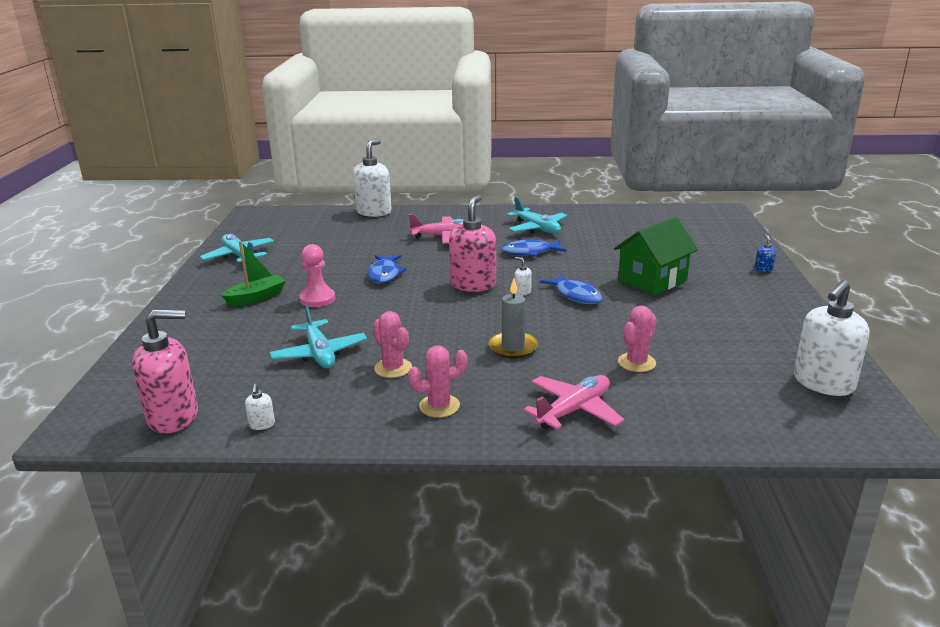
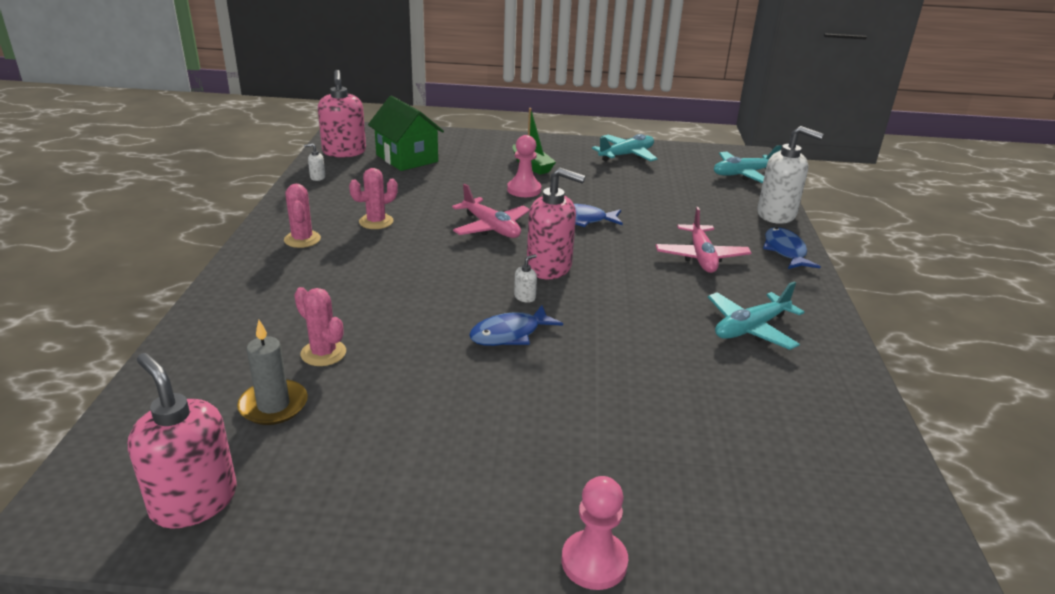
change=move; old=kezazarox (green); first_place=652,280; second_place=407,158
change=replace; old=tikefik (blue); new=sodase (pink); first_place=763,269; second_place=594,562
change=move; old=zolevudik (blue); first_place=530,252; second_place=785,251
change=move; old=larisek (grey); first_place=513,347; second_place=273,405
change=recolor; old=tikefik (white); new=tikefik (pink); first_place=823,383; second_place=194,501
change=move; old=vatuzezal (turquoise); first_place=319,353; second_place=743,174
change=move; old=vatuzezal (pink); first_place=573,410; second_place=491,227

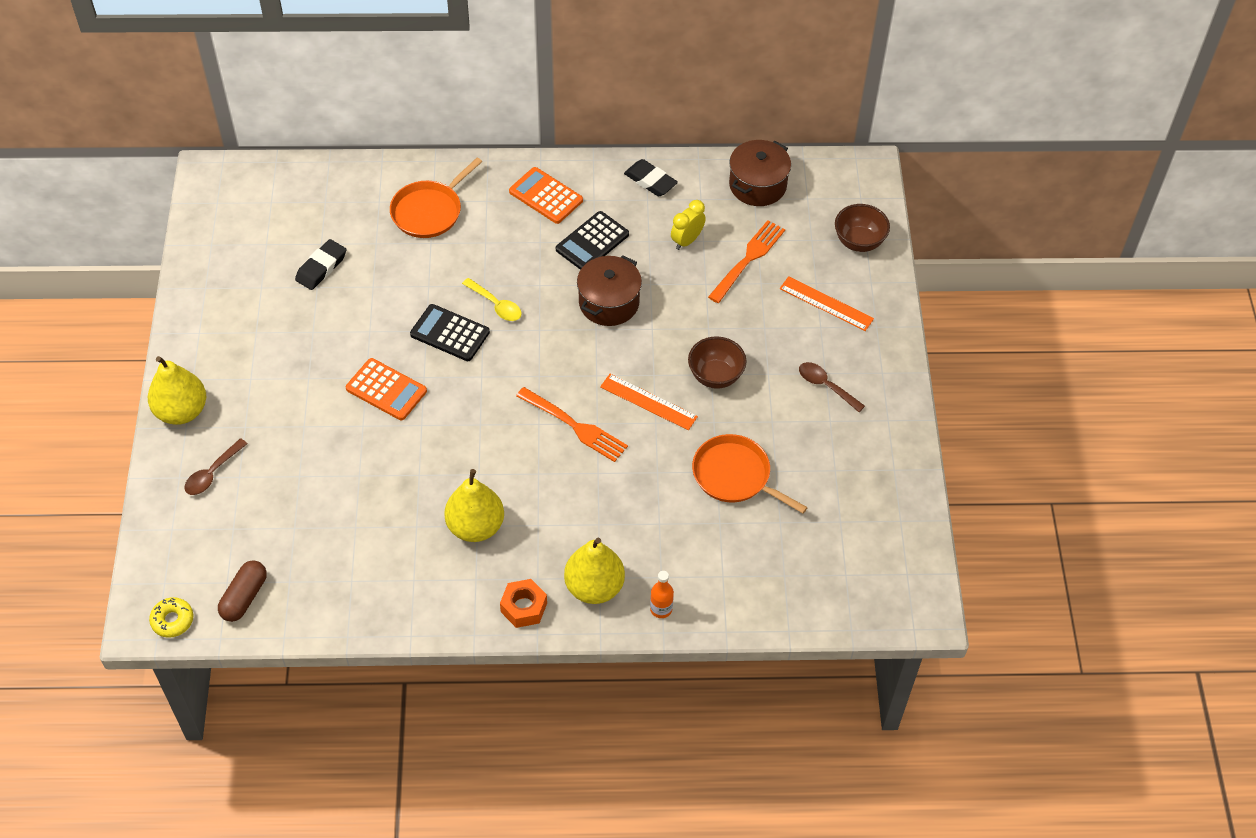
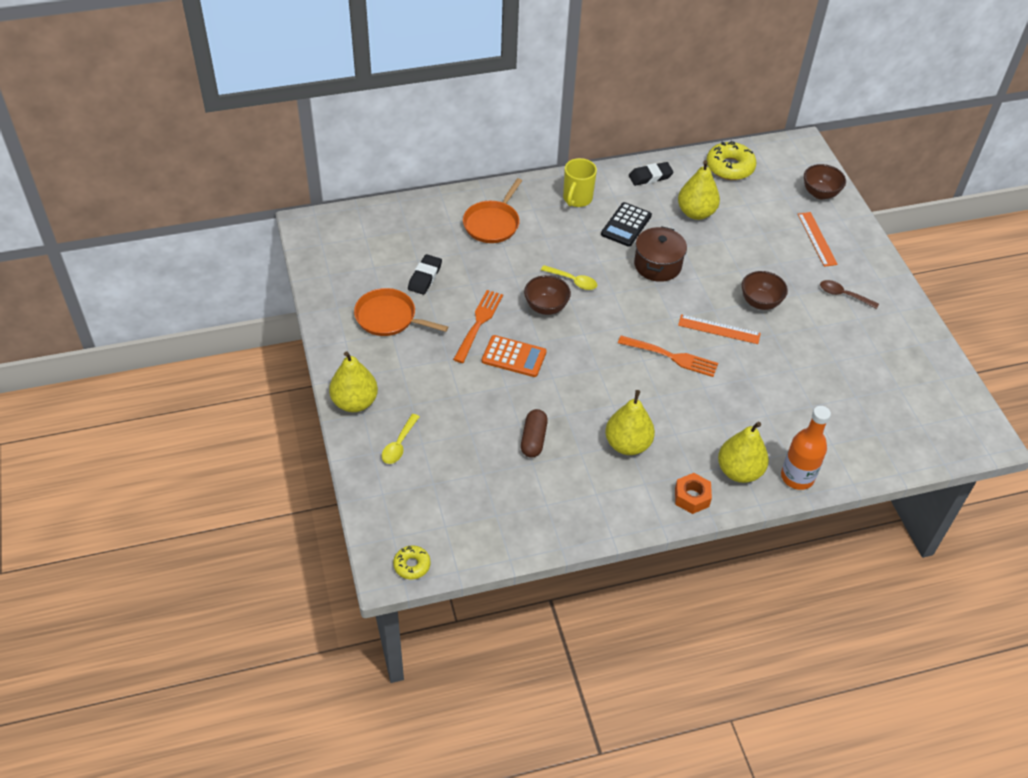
change=replace; old=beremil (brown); new=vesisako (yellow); first_place=757,185; second_place=729,167
change=rotate; old=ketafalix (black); first_place=650,181; second_place=650,176; degrees=-45
change=replace; old=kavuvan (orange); new=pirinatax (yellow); first_place=546,196; second_place=577,199
change=replace; old=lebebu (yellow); new=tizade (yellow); first_place=687,240; second_place=696,213
change=move; old=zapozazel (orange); first_place=748,260; second_place=478,324
change=rotate; old=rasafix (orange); first_place=826,304; second_place=817,239; degrees=60
change=replace; old=kavuvan (black); new=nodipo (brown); first_place=450,333; second_place=546,307
change=move; old=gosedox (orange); first_place=735,476; second_place=389,317
change=recolor; old=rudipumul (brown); new=rudipumul (yellow); first_place=212,473; second_place=399,444
change=move; old=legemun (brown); first_place=244,597; second_place=533,439
change=resize; old=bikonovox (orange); first_place=661,609; second_place=797,477; factor=1.87

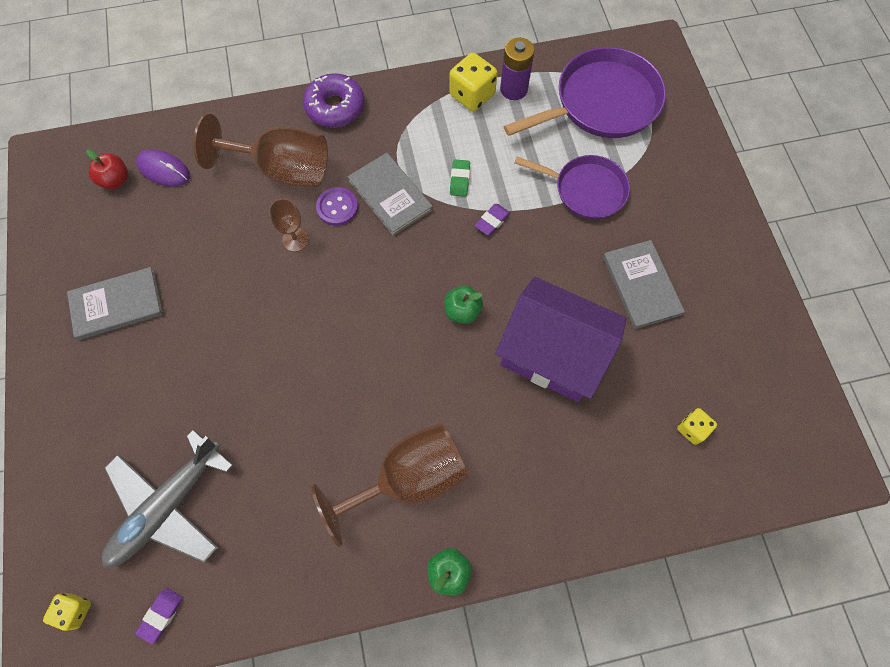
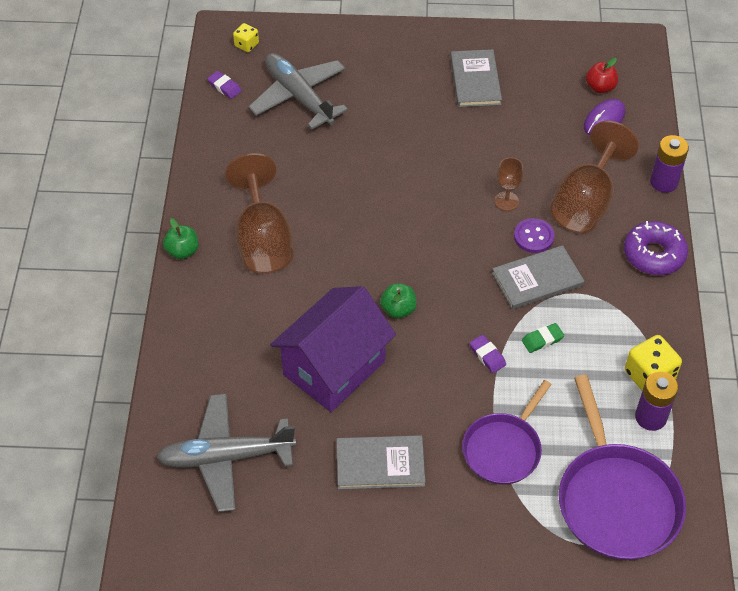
change=rotate; old=ketafalix (green); first_place=459,180; second_place=542,340; degrees=-45
change=replace; old=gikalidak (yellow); new=vatuzezal (grey); first_place=692,429; second_place=226,457
change=insert; new=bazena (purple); second_place=664,182

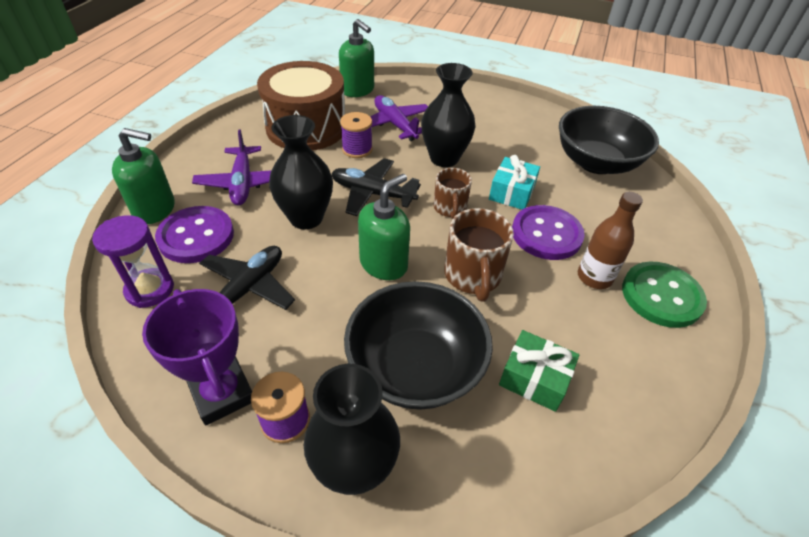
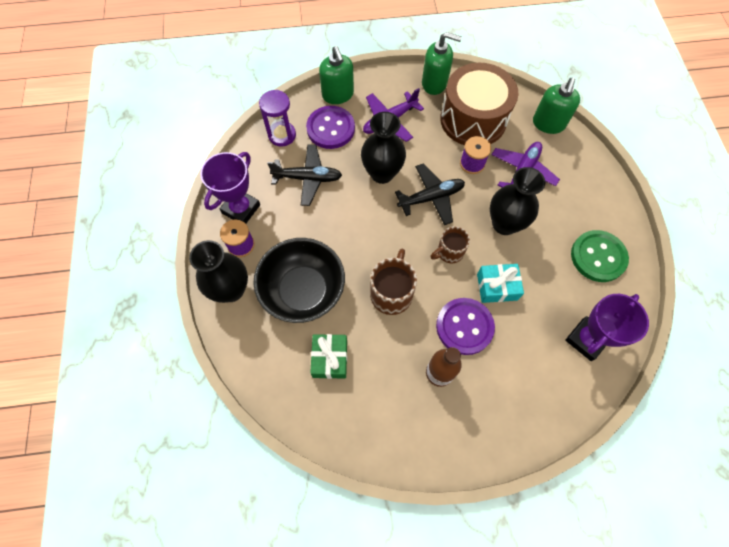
change=replace; old=nodipo (black); new=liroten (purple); first_place=596,162; second_place=586,339
change=rotate; old=vatuzezal (black); first_place=372,193; second_place=431,197; degrees=75
change=move; old=tikefik (green); first_place=384,264; second_place=434,83
change=rotate; old=pirinatax (brown); first_place=472,276; second_place=391,293; degrees=135
change=move; old=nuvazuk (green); first_place=661,296; second_place=598,257

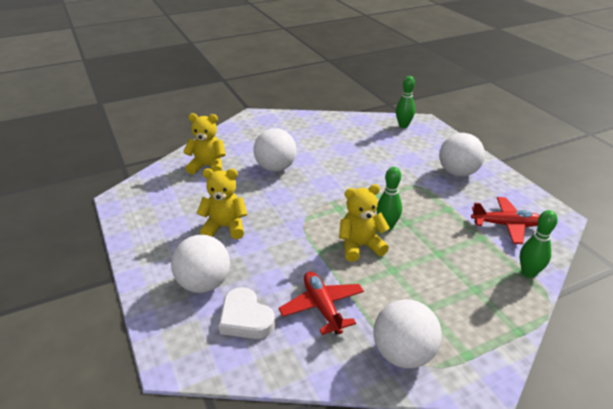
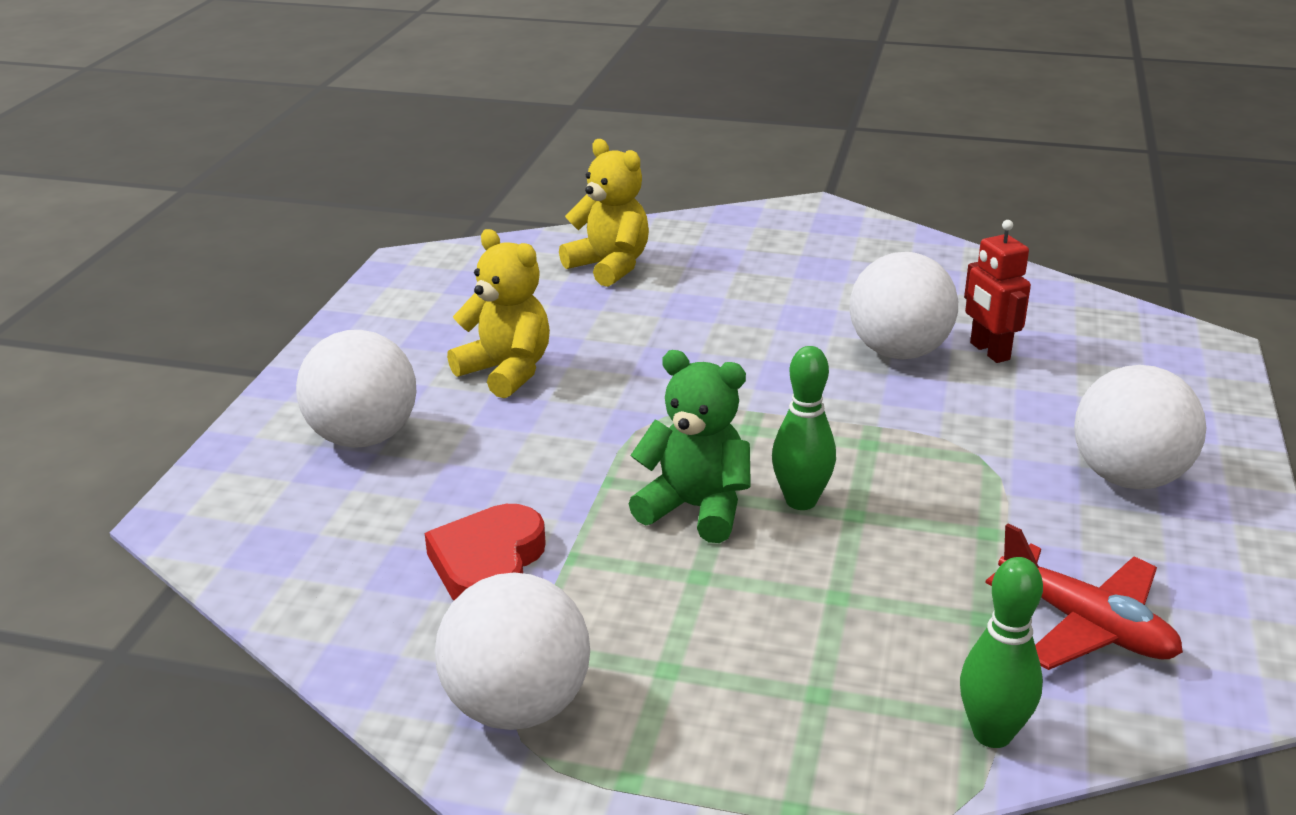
change=delete; old=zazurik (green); first_place=403,125
change=move; old=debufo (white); first_place=275,168; second_place=898,352
change=recolor; old=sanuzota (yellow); new=sanuzota (green); first_place=360,246; second_place=695,509
change=replace; old=vatuzezal (red); new=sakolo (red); first_place=322,307; second_place=488,564
change=delete; old=sakolo (white); first_place=245,318
change=insert; new=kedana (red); second_place=989,351

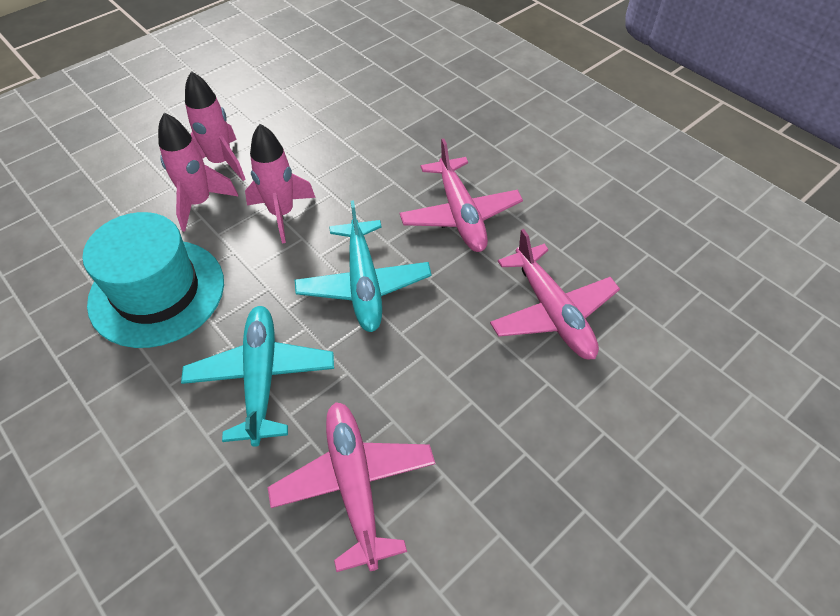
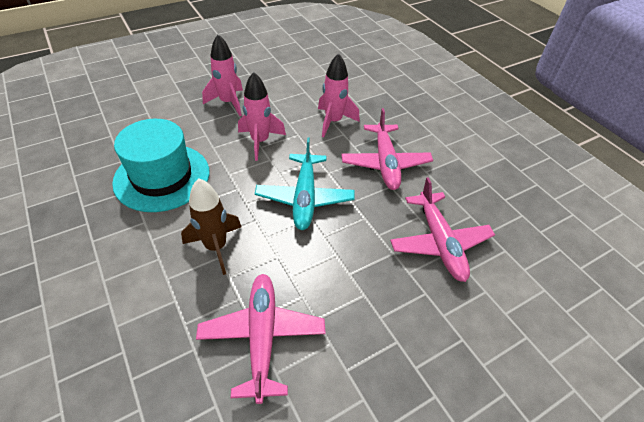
change=move; old=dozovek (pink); first_place=199,203; second_place=333,122
change=replace; old=vatuzezal (turquoise); new=dozovek (brown); first_place=261,377; second_place=216,247

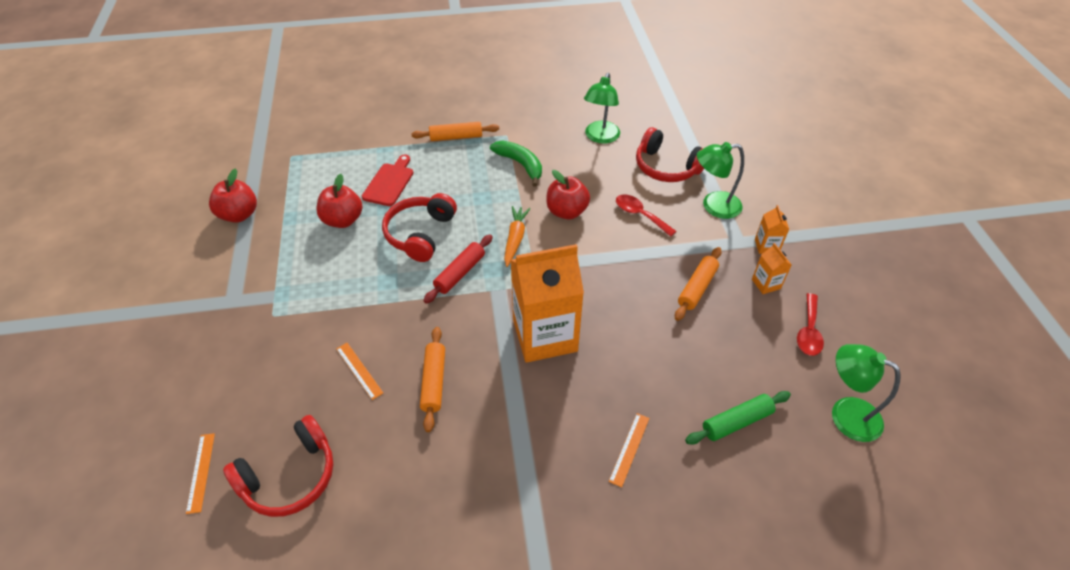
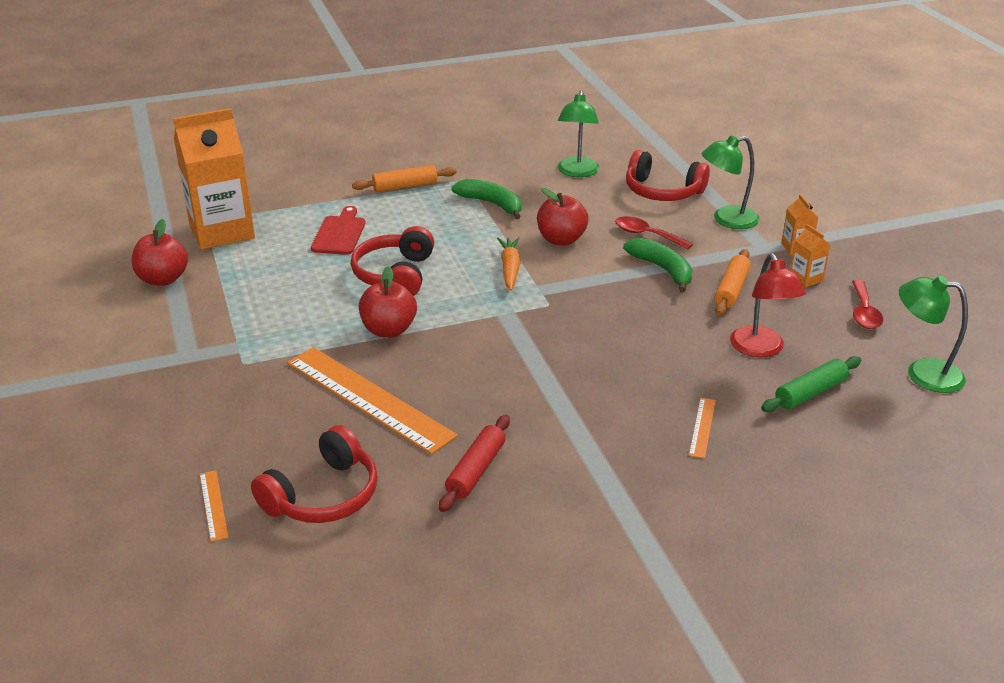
change=move; old=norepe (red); first_place=343,220; second_place=388,330
change=move; old=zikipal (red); first_place=460,273; second_place=476,470
change=move; old=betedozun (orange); first_place=545,335; second_place=222,231
change=delete; old=zikipal (orange); first_place=434,382
change=resize; old=rasafix (orange); first_place=359,370; second_place=369,398; factor=2.36
change=insert; new=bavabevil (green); second_place=663,270
change=insert; new=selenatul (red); second_place=761,349

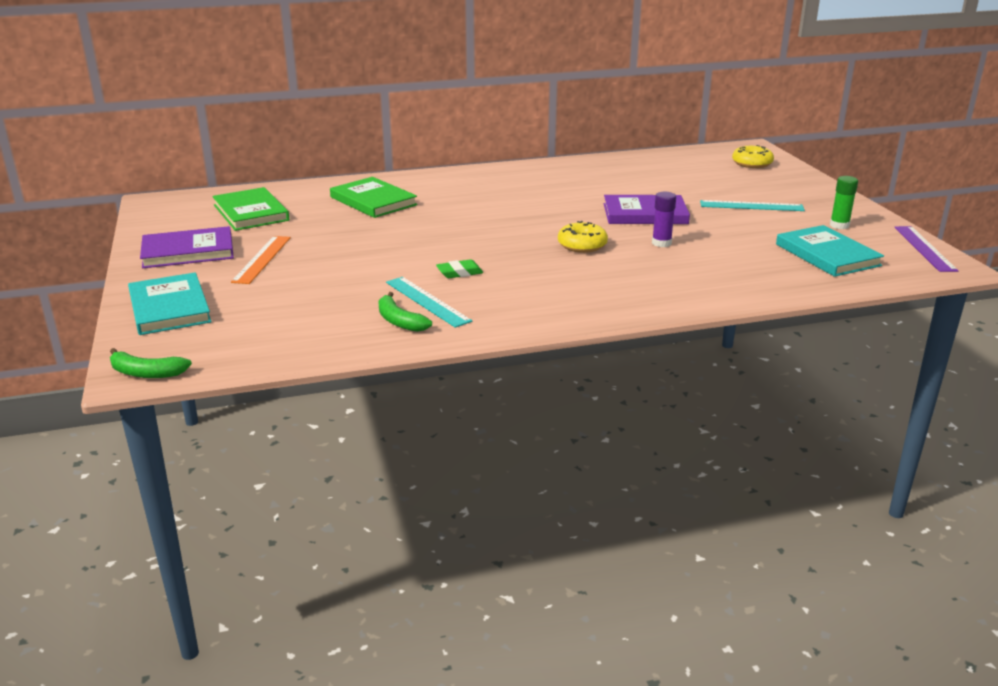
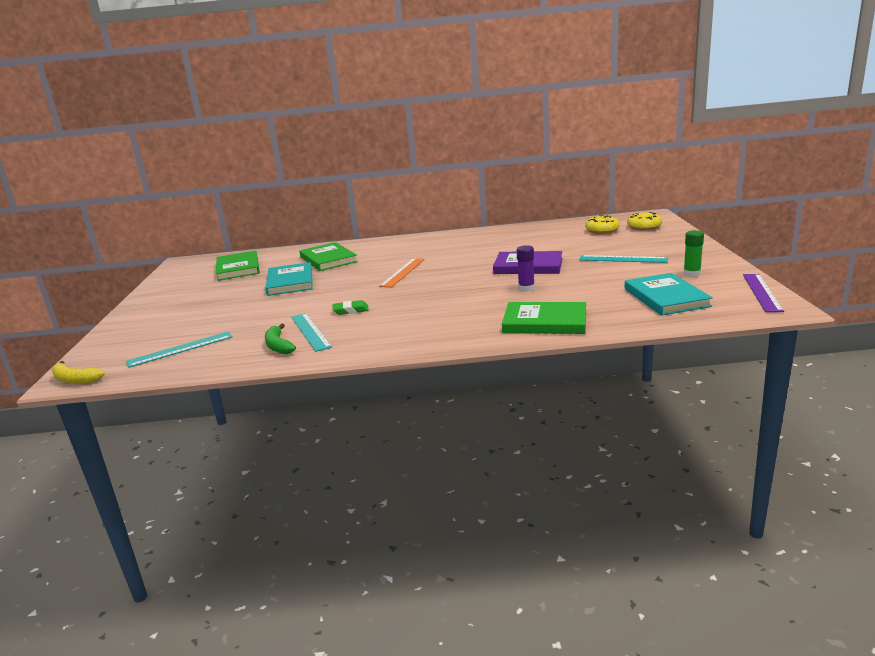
change=move; old=vesisako (yellow); first_place=582,245; second_place=602,230
change=delete; old=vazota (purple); first_place=188,251
change=move; old=rasafix (orange); first_place=262,259; second_place=402,272
change=move; old=vazota (turquoise); first_place=169,308; second_place=290,282
change=recolor; old=bavabevil (green); new=bavabevil (yellow); first_place=146,373; second_place=75,379
change=insert; new=vazota (green); second_place=545,322
change=insert; new=rasafix (turquoise); second_place=180,349

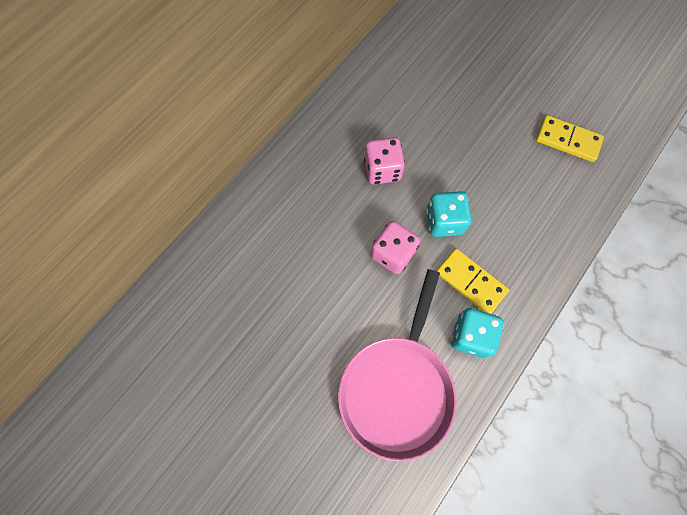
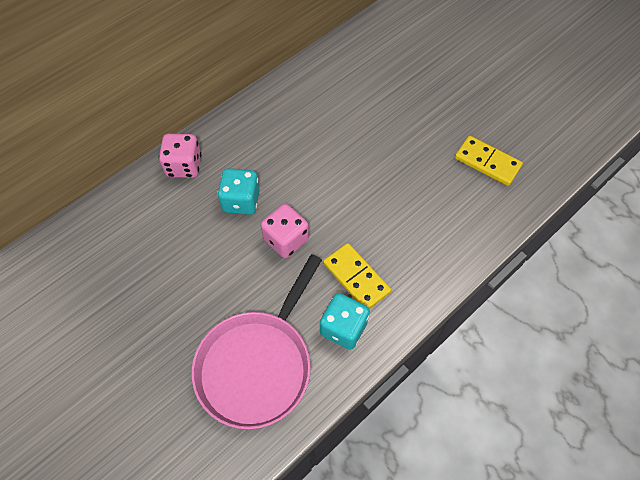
change=move; old=gikalidak (pink); first_place=382,170; second_place=184,166
change=move; old=gikalidak (turquoise); first_place=444,221; second_place=241,201

